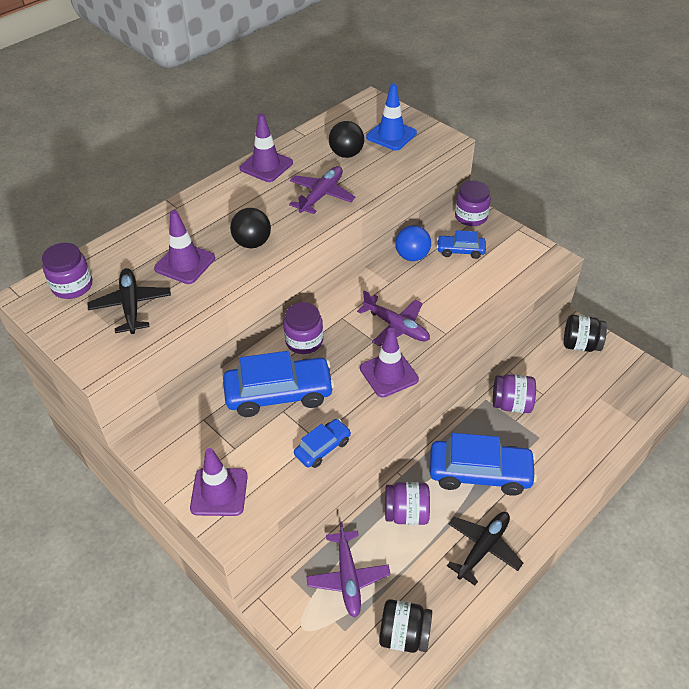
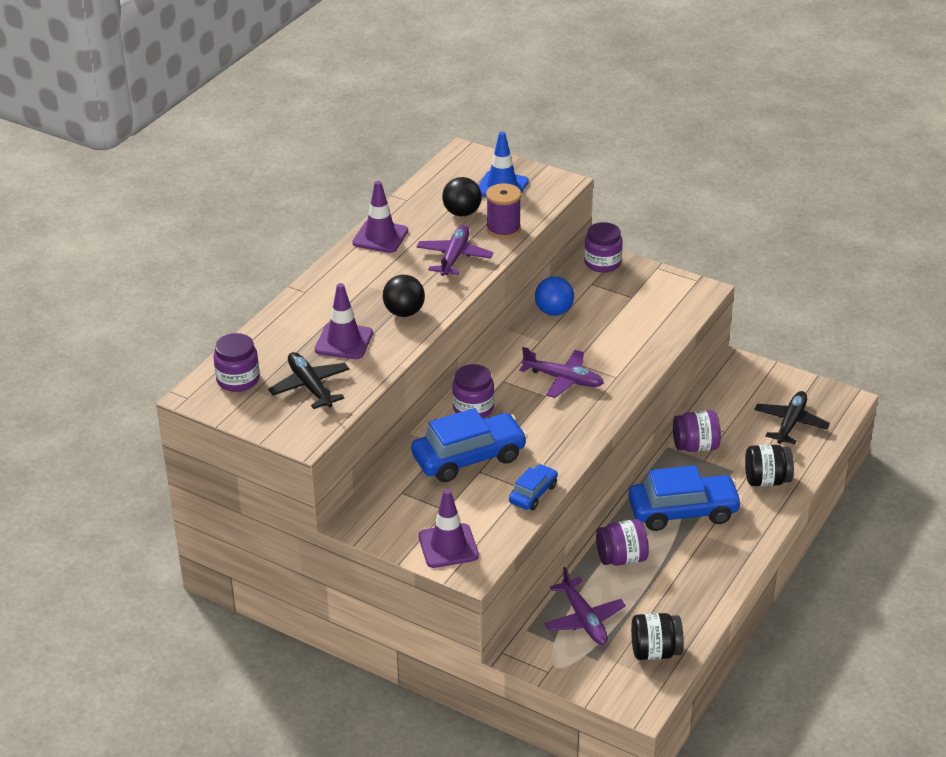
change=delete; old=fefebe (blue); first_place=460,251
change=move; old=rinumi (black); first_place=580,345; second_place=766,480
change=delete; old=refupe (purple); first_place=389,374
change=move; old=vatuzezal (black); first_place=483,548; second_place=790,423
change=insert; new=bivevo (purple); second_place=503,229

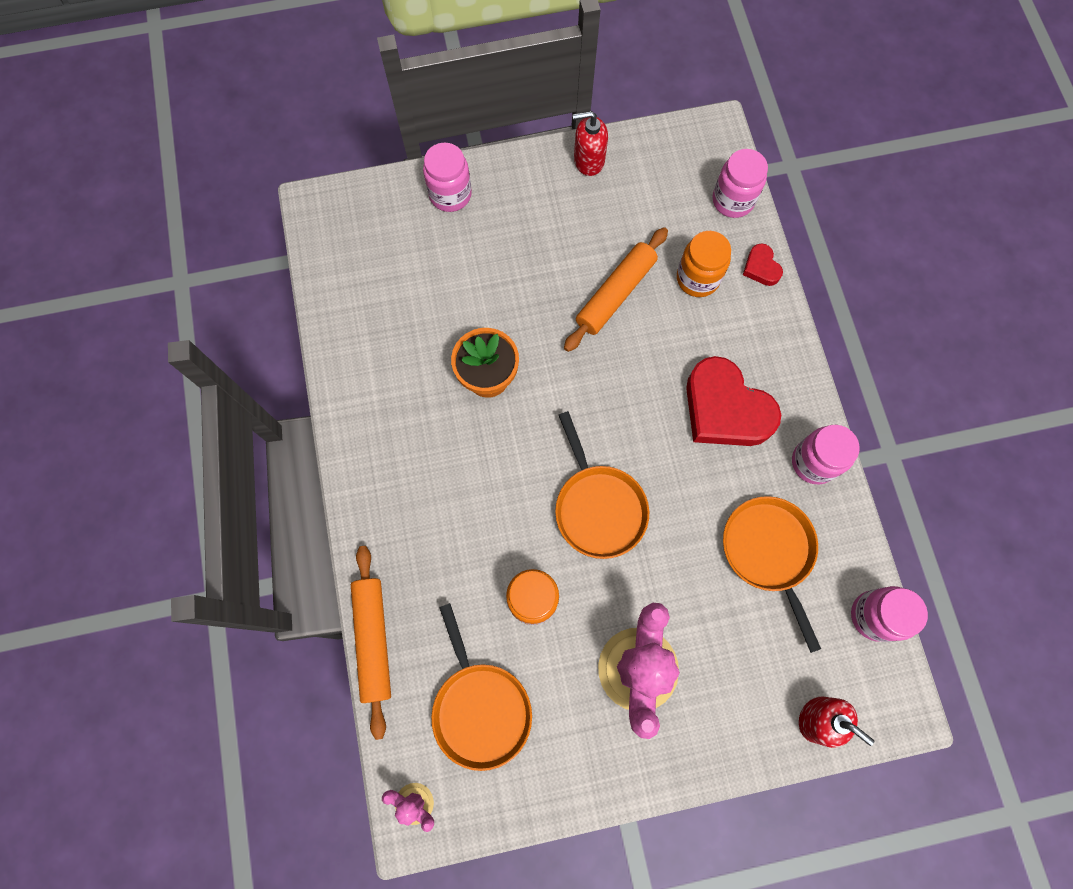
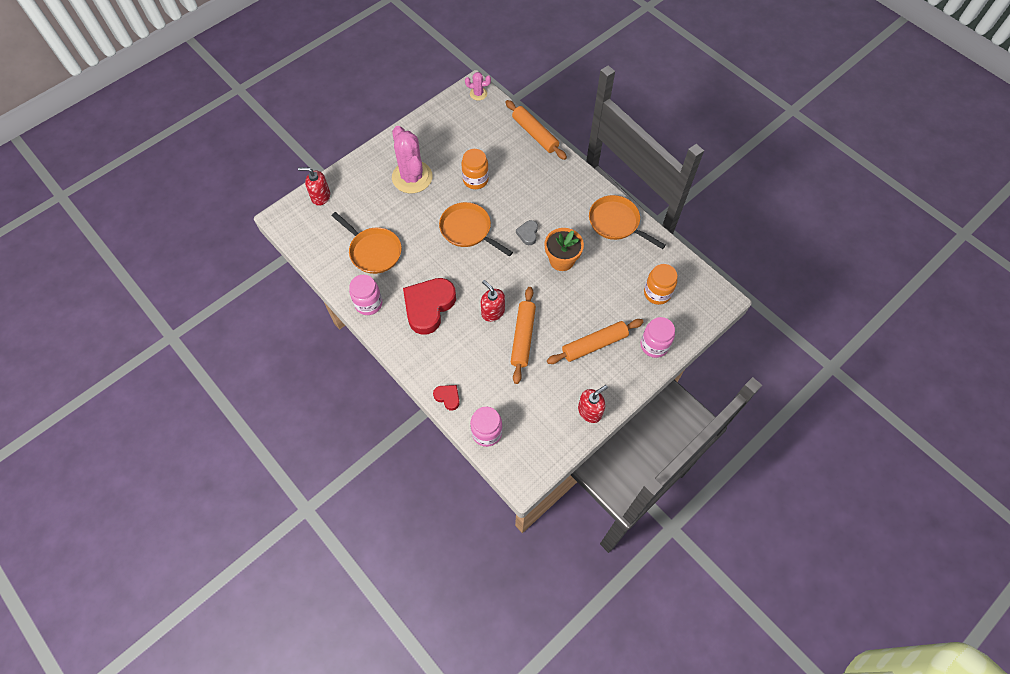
change=move; old=rinumi (orange); first_place=697,278; second_place=657,293
change=rotate; old=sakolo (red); first_place=725,409; second_place=428,306; degrees=-75
change=delete; old=rinumi (pink); first_place=874,616
change=move; old=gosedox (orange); first_place=480,708; second_place=616,223
change=insert; new=sakolo (grey); second_place=528,234
change=insert; new=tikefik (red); second_place=492,312
change=insert; new=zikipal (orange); second_place=594,344

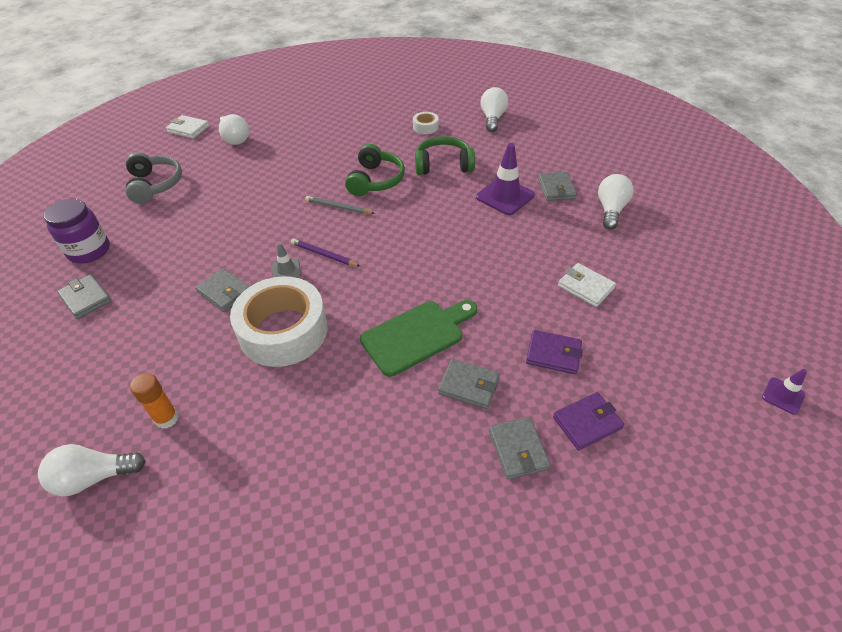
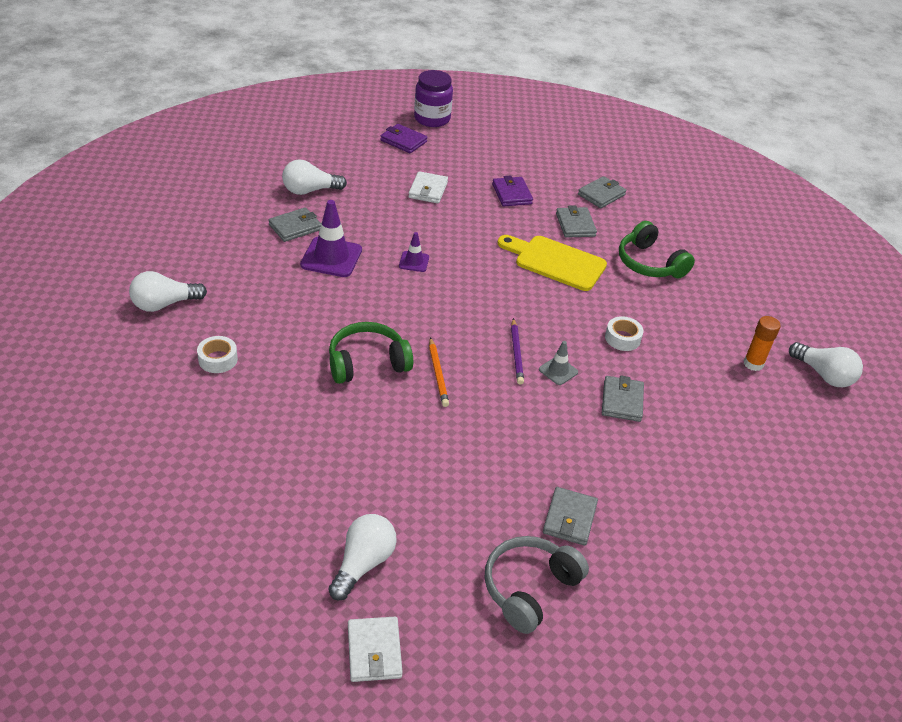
change=move; old=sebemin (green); first_place=443,165; second_place=649,263
change=recolor; old=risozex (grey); new=risozex (orange); first_place=338,207; second_place=438,374
change=move; old=rinumi (purple); first_place=89,251; second_place=432,119
change=move; old=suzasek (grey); first_place=86,299; second_place=569,518
change=resize; old=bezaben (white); first_place=283,331; second_place=622,338; factor=0.42
change=recolor; old=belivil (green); new=belivil (yellow); first_place=417,335; second_place=555,262
change=move; old=refupe (purple); first_place=783,396; second_place=414,262
change=move; old=suzasek (purple); first_place=587,423; second_place=403,141

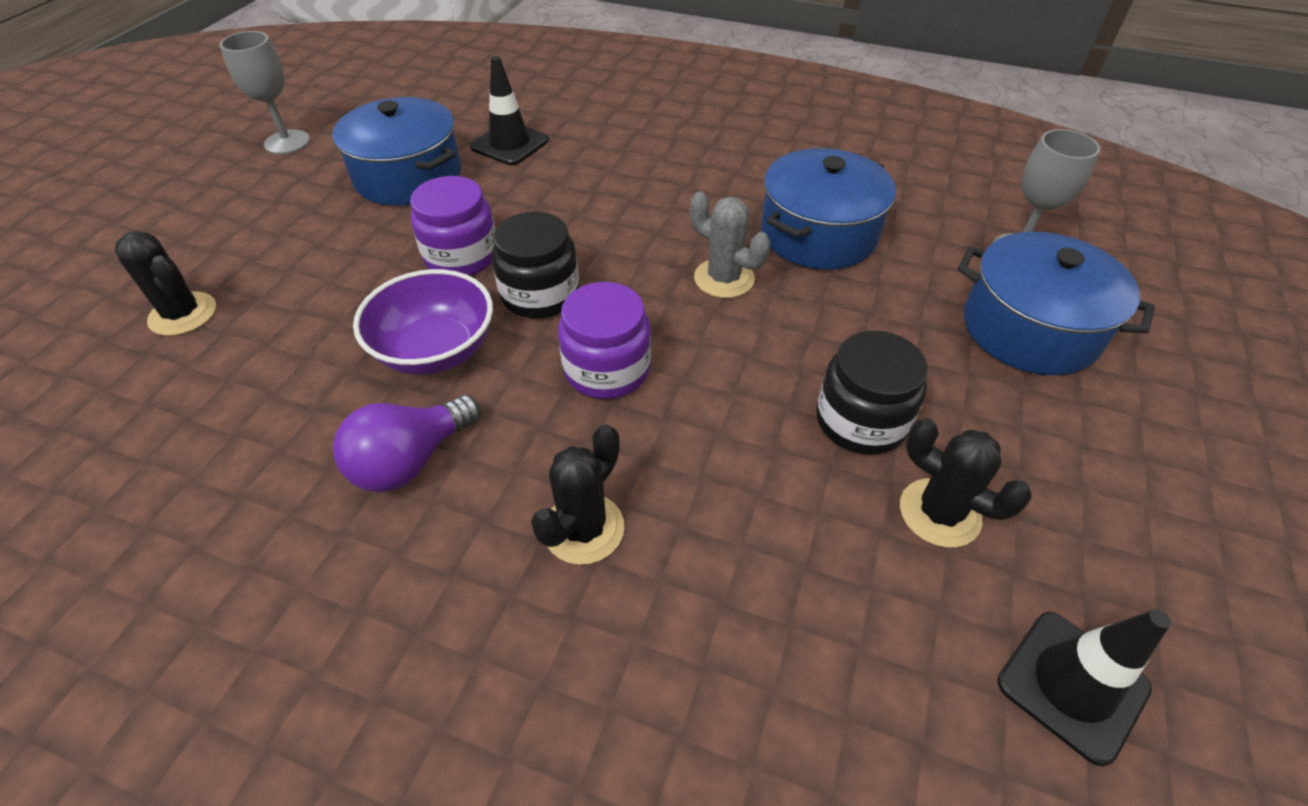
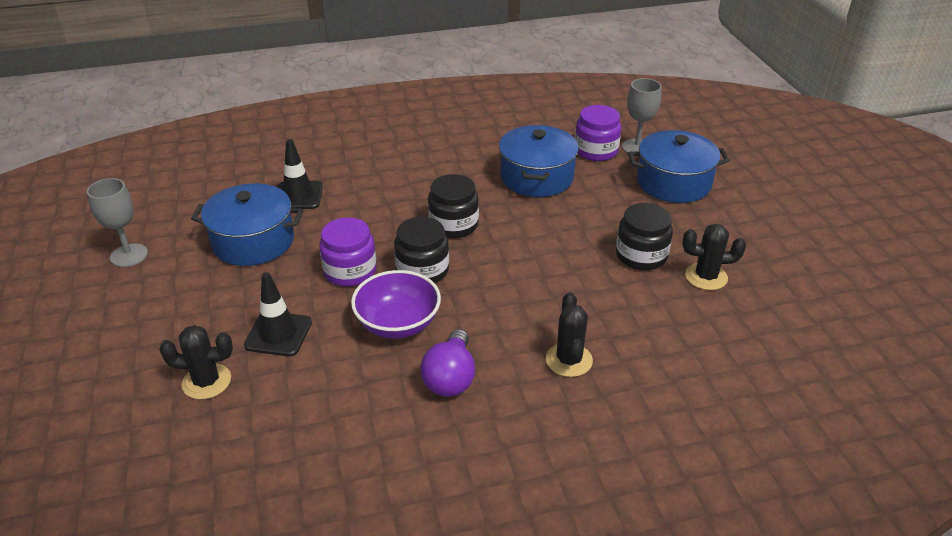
change=delete; old=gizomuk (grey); first_place=724,278
change=move; old=rinumi (purple); first_place=607,369; second_place=596,151
change=move; old=refupe (black); first_place=1072,685; second_place=278,334
change=insert; new=rinumi (black); second_place=453,225

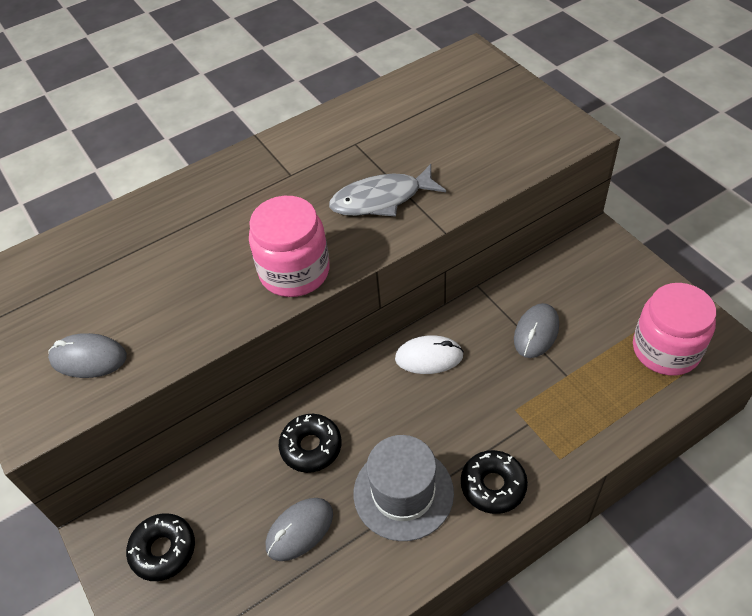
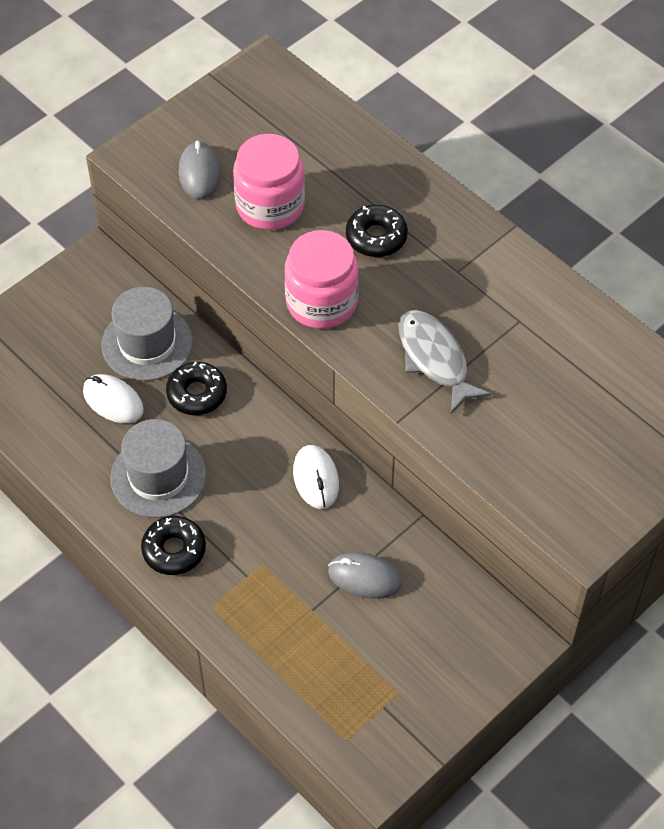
change=move; old=rinumi (pink); first_place=666,349; second_place=270,205
change=recolor; old=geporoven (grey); new=geporoven (white); first_place=299,530; second_place=113,401
change=move; old=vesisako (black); first_place=163,550; second_place=376,237
change=insert; new=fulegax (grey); second_place=147,343

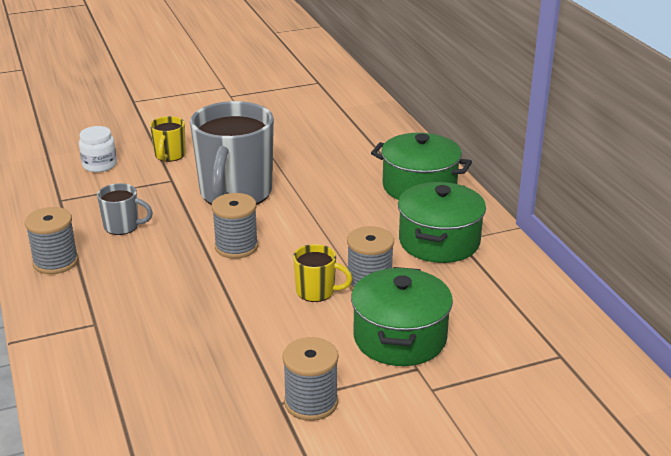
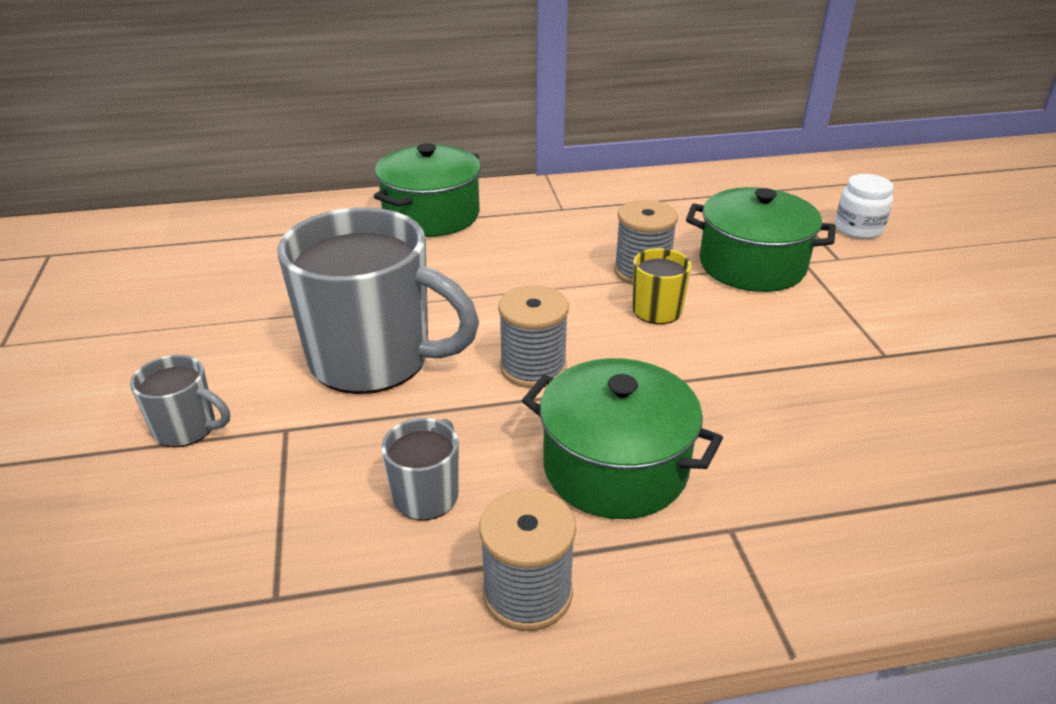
change=recolor; old=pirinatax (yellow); new=pirinatax (grey); first_place=169,155; second_place=187,429
change=move; old=rinumi (white); first_place=99,165; second_place=858,229
change=move; old=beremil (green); first_place=439,242; second_place=615,467
change=delete; old=bivevo (grey); first_place=311,402

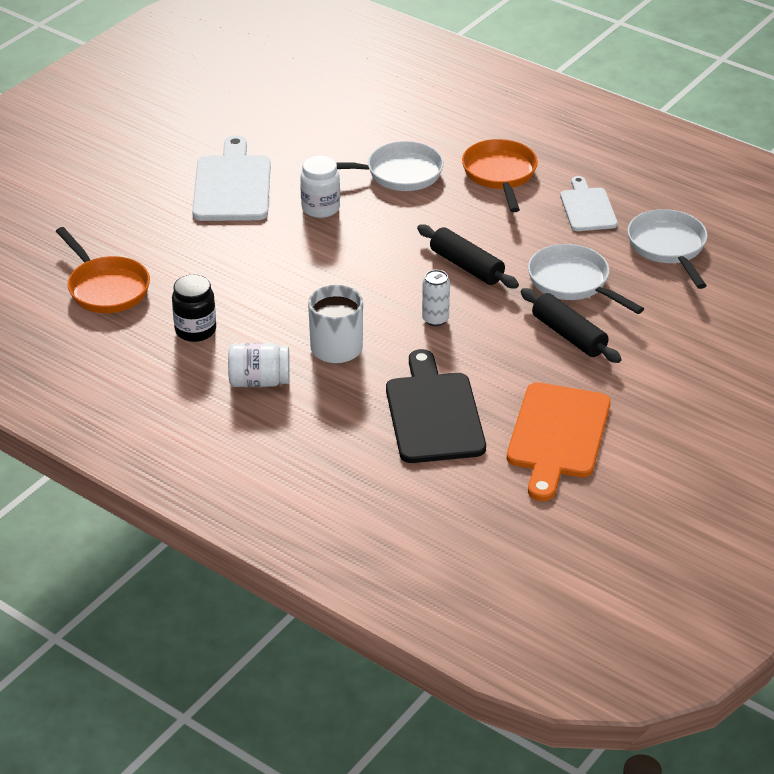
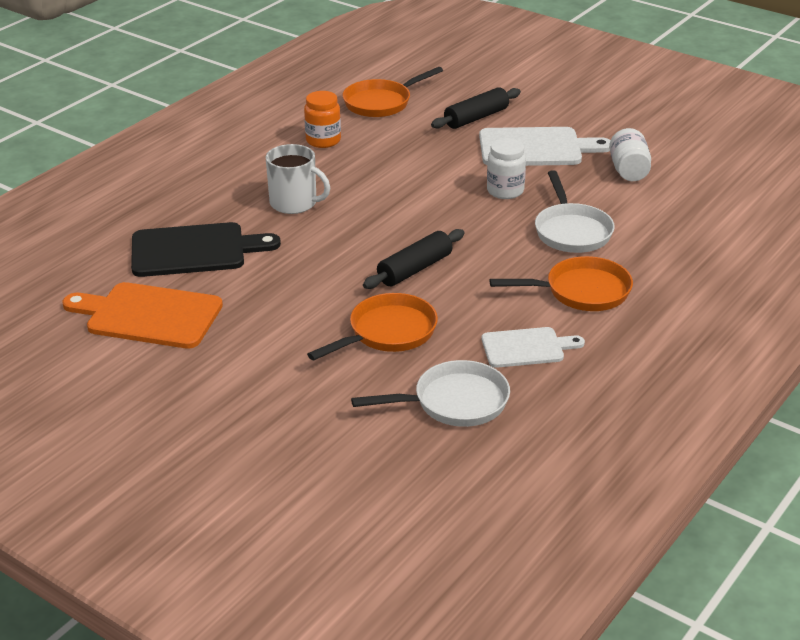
change=recolor; old=gosedox (white); new=gosedox (orange); first_place=572,282; second_place=388,333
change=delete; old=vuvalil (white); first_place=435,319
change=recolor; old=rinumi (black); new=rinumi (orange); first_place=195,330; second_place=323,141
change=move; old=zikipal (black); first_place=569,335; second_place=476,118
change=move; old=rinumi (white); first_place=259,381; second_place=628,171

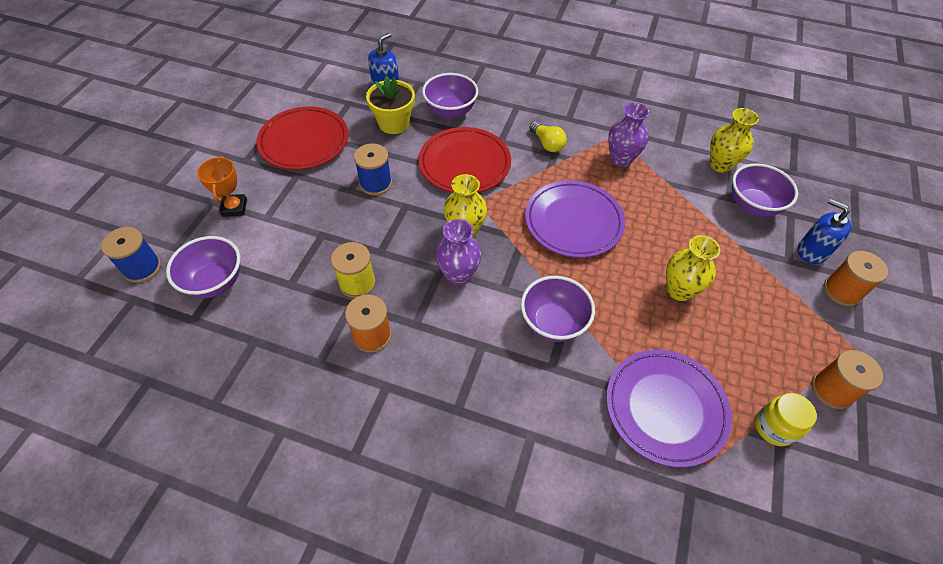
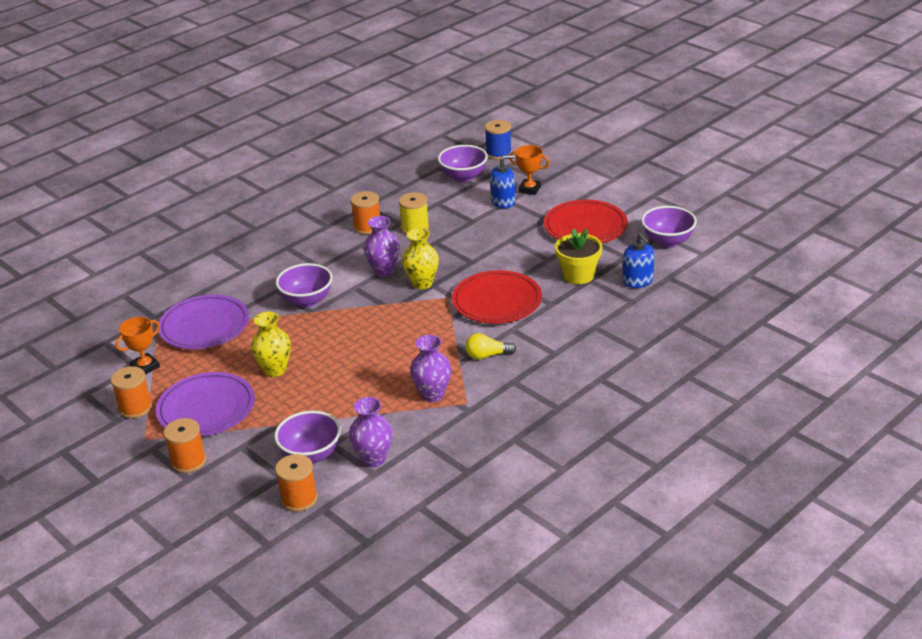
change=move; old=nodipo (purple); first_place=450,111; second_place=667,241
change=recolor; old=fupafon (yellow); new=fupafon (purple); first_place=720,165; second_place=373,459
change=delete; old=bivevo (blue); first_place=375,183
change=move; old=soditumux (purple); first_place=573,221; second_place=206,408
change=move; old=tikefik (blue); first_place=812,251; second_place=503,202
change=replace; old=rinumi (yellow); new=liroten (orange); first_place=774,427; second_place=145,367
change=insert; new=bivevo (orange); second_place=299,499

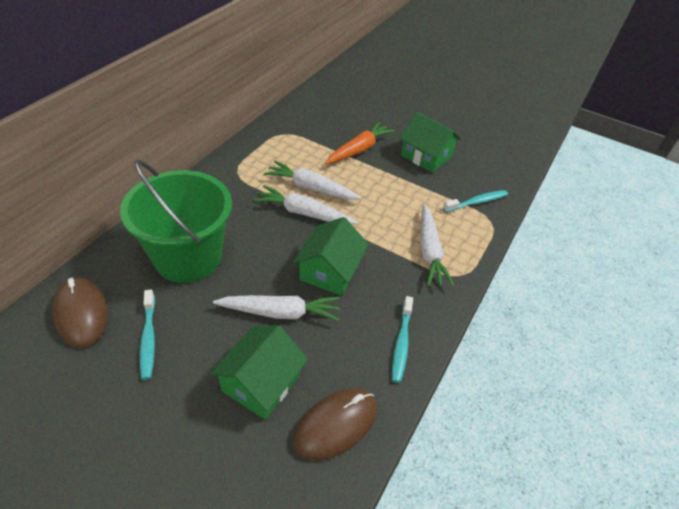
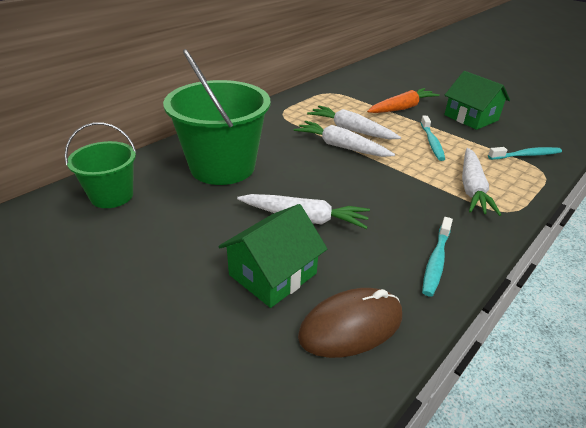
change=delete; old=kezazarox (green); first_place=330,271
change=replace; old=geporoven (brown); new=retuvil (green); first_place=81,314; second_place=112,196
change=move; old=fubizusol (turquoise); first_place=148,338; second_place=432,143

